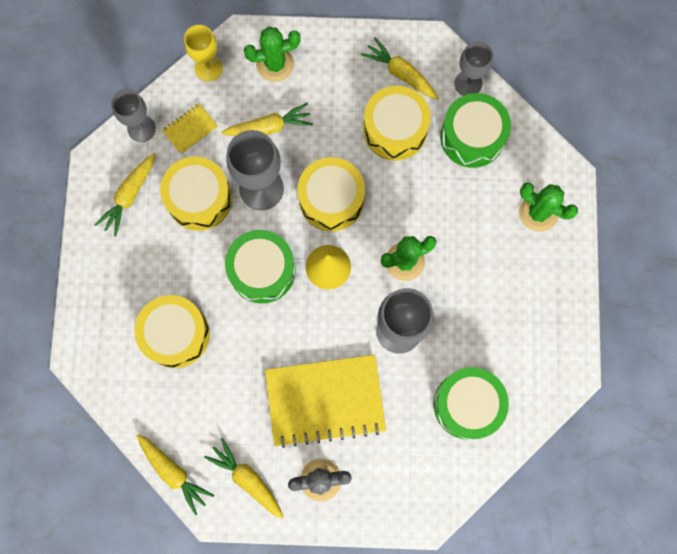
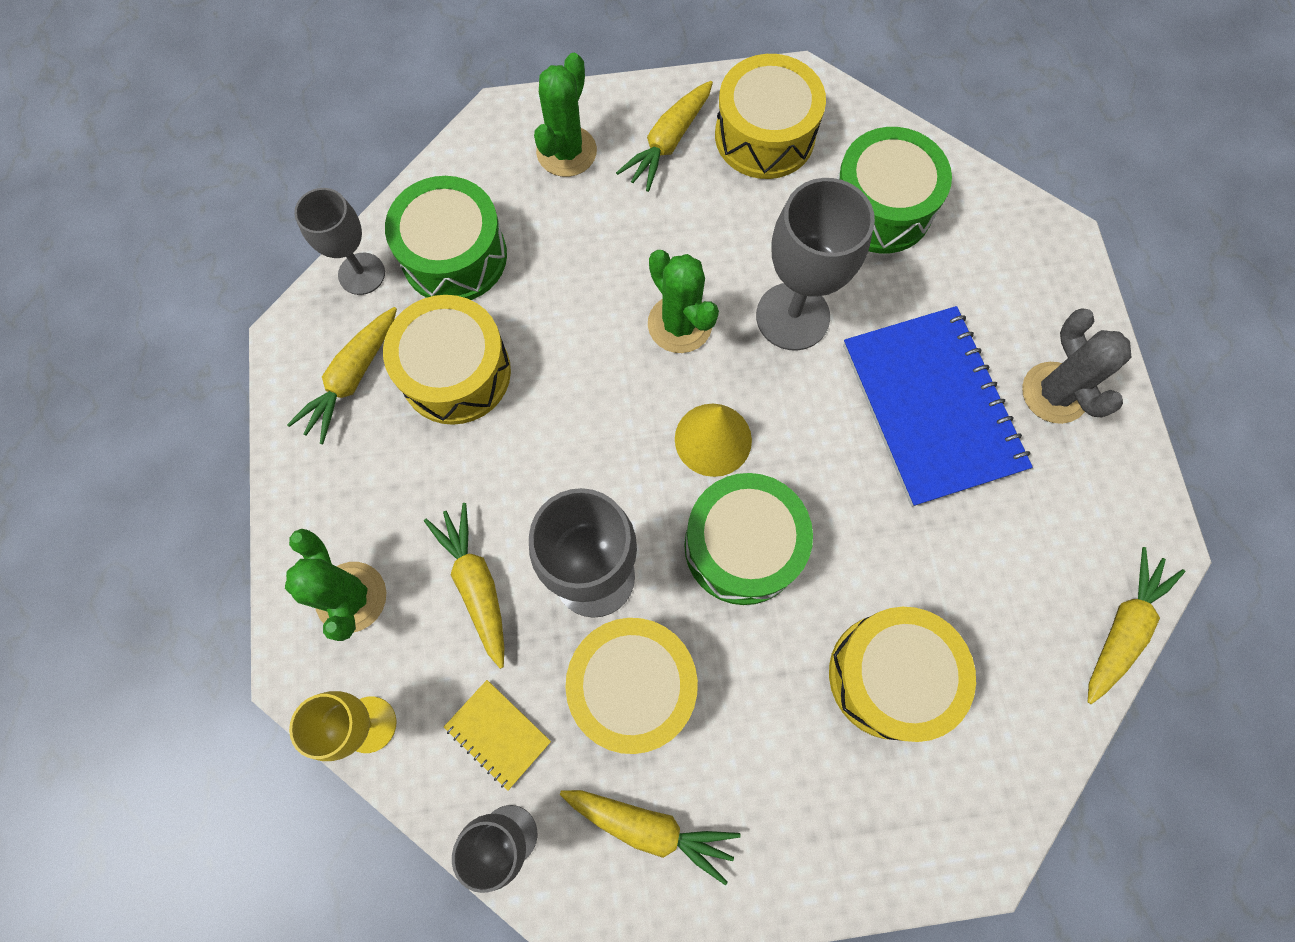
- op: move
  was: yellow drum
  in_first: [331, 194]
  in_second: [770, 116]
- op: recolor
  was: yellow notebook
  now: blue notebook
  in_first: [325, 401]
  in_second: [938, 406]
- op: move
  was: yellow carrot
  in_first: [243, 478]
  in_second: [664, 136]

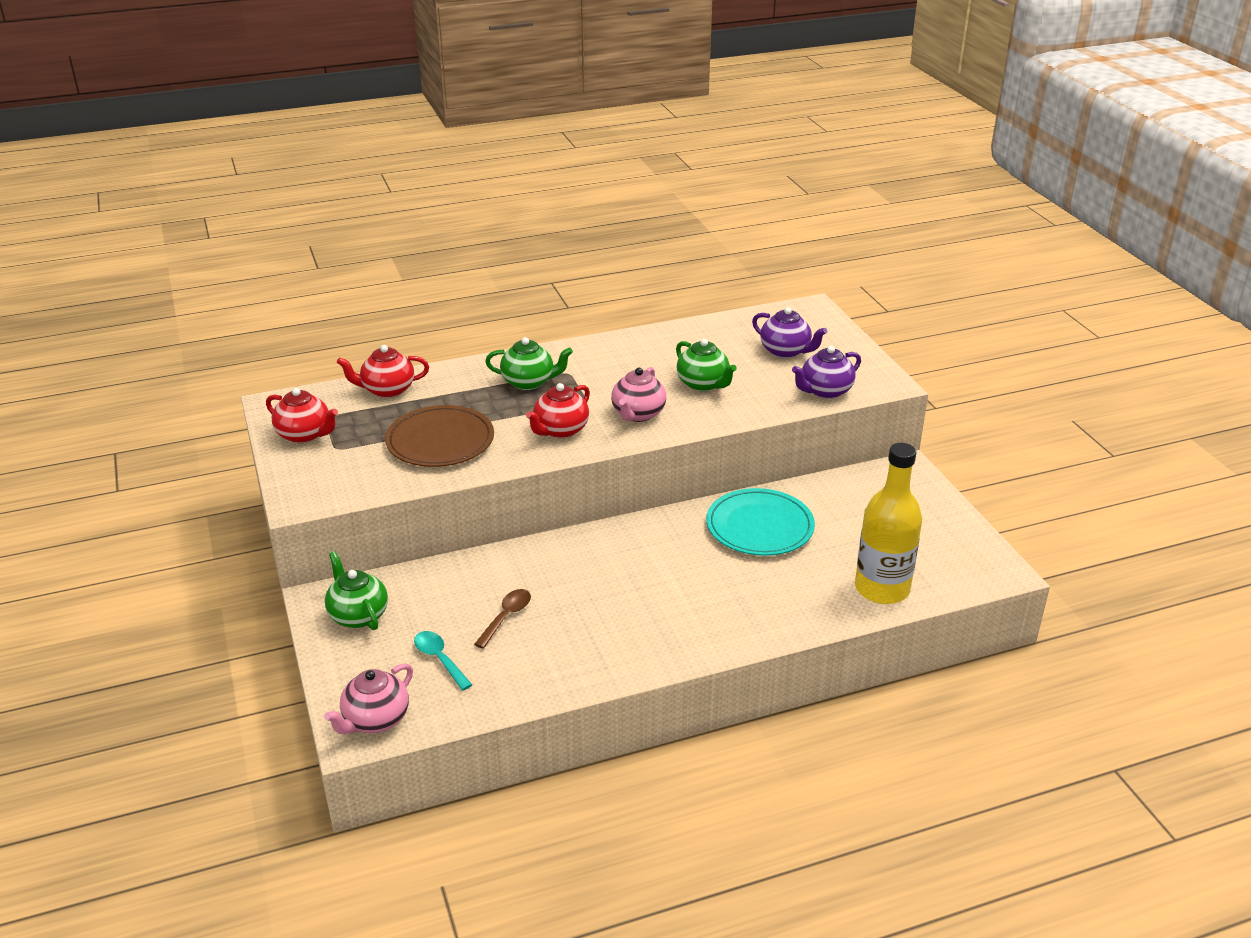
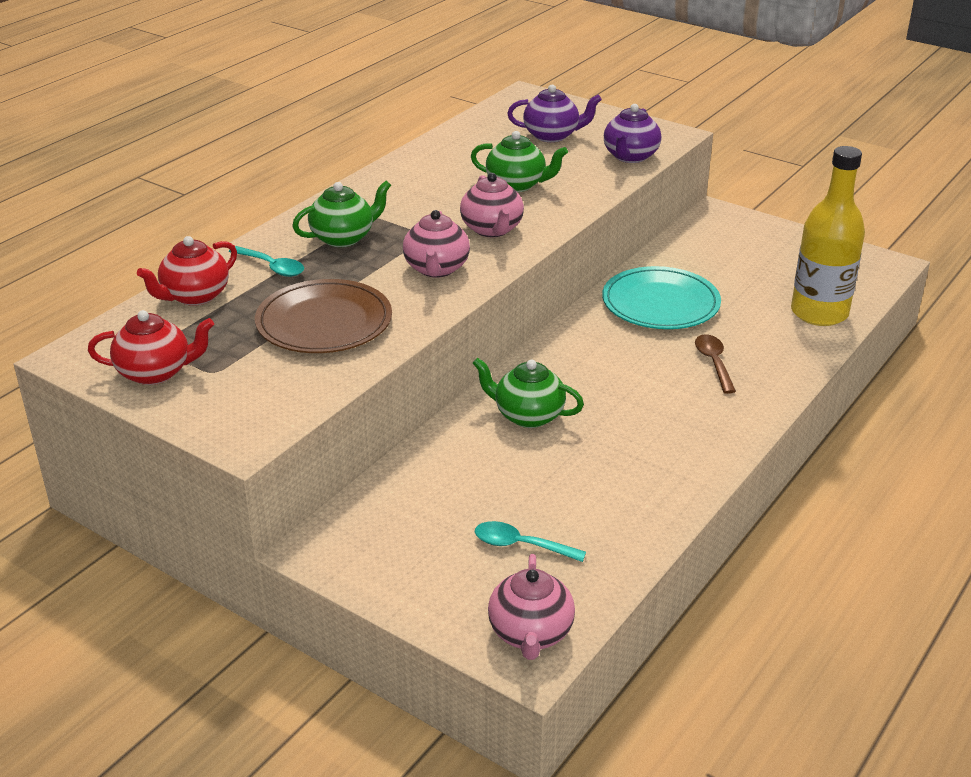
- op: recolor
  was: red teapot
  now: pink teapot
  in_first: [558, 410]
  in_second: [436, 244]
- op: move
  was: green teapot
  in_first: [356, 590]
  in_second: [528, 392]
- op: move
  was: brown spoon
  in_first: [502, 619]
  in_second: [715, 364]
- op: insert
  now: turquoise spoon
  in_second: [266, 261]

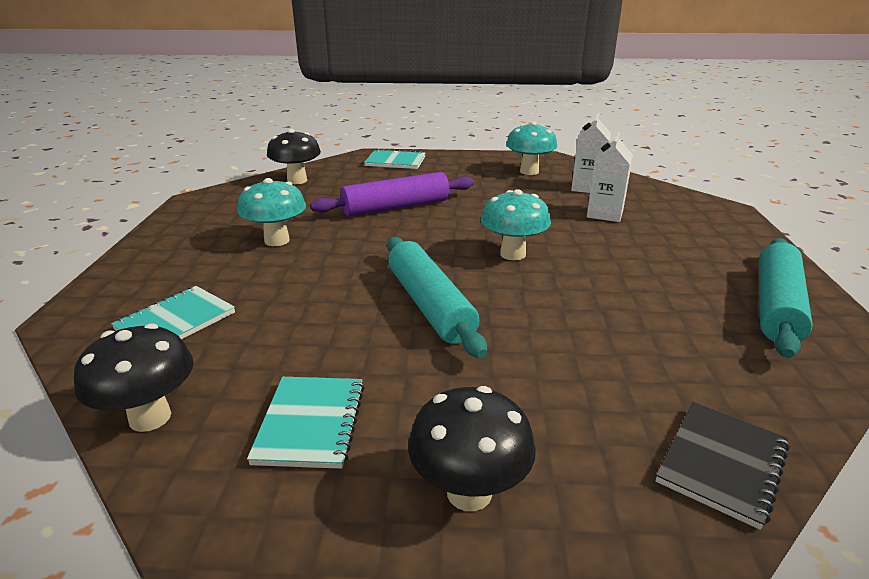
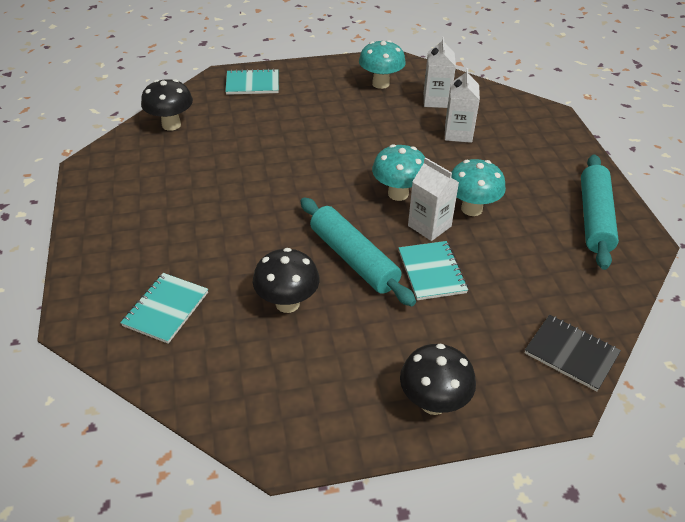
- op: delete
  was: purple rolling pin
  in_first: [392, 194]
- op: move
  was: turquoise mushroom
  in_first: [271, 212]
  in_second: [478, 187]
- op: move
  was: black mushroom
  in_first: [134, 378]
  in_second: [286, 280]
- op: move
  was: turquoise notebook
  in_first: [306, 423]
  in_second: [433, 270]
- op: rotate
  was: black notebook
  in_first: [722, 466]
  in_second: [573, 353]
  clockwise: -75
- op: insert
  now: white carton
  in_second: [433, 199]

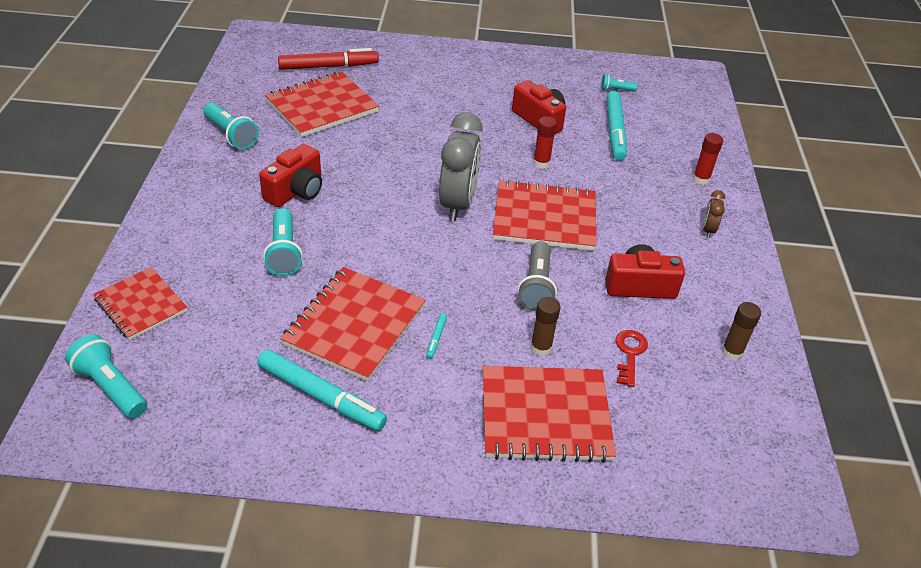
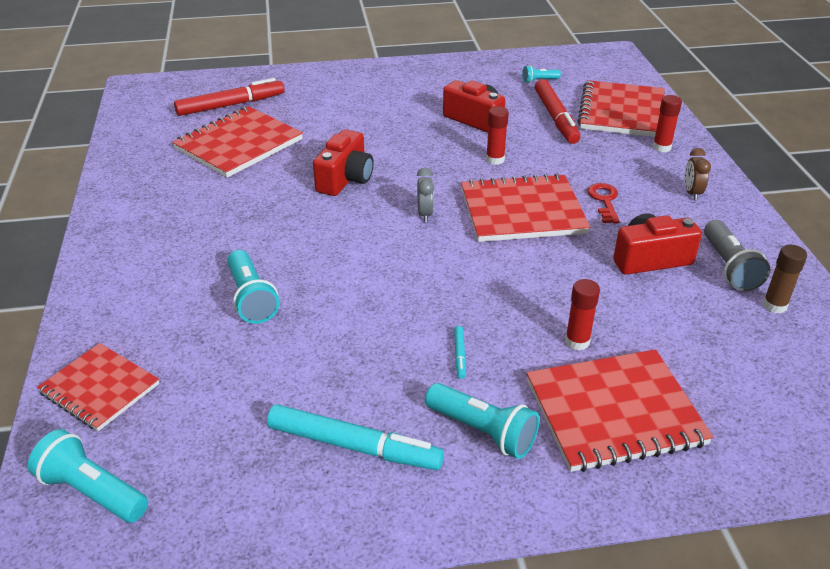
- op: recolor
  was: turquoise marker
  now: red marker
  in_first: [616, 126]
  in_second: [558, 111]
- op: move
  was: turquoise flashlight
  in_first: [231, 126]
  in_second: [482, 421]
- op: resize
  was: grey clock
  in_first: [461, 166]
  in_second: [425, 195]
  ratio: 0.45
- op: move
  was: red camera
  in_first: [290, 175]
  in_second: [343, 162]
- op: move
  was: grey flashlight
  in_first: [537, 276]
  in_second: [737, 255]
- op: move
  was: red notebook
  in_first: [353, 324]
  in_second: [621, 108]
- op: recolor
  was: brown glue stick
  now: red glue stick
  in_first: [546, 326]
  in_second: [582, 314]
- op: move
  was: red key
  in_first: [632, 358]
  in_second: [604, 203]

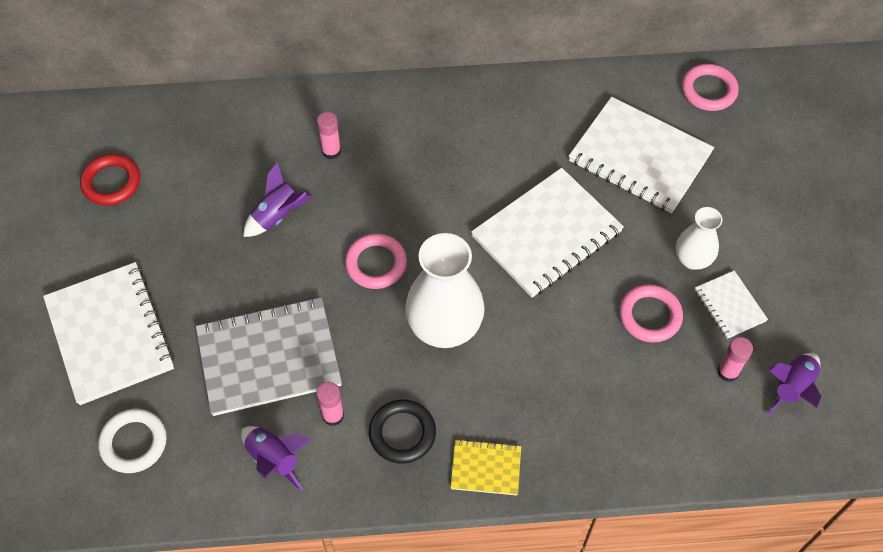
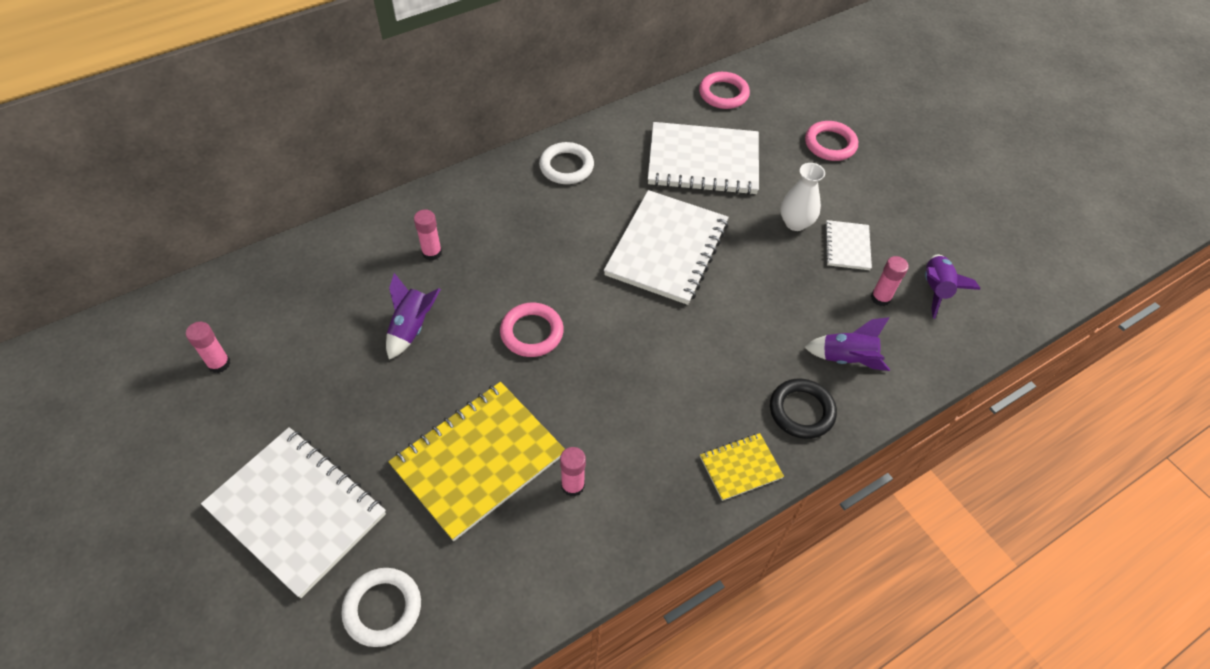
- op: replace
  was: red ring
  now: pink glue stick
  in_first: [110, 180]
  in_second: [208, 347]
- op: delete
  was: white vase
  in_first: [445, 290]
- op: rotate
  was: white notebook
  in_first: [731, 304]
  in_second: [848, 245]
  clockwise: 60
- op: move
  was: pink ring
  in_first: [651, 313]
  in_second: [831, 141]
- op: recolor
  was: grey notebook
  now: yellow notebook
  in_first: [269, 356]
  in_second: [476, 461]
- op: move
  was: black ring
  in_first: [402, 431]
  in_second: [803, 409]
- op: move
  was: purple rocket
  in_first: [276, 458]
  in_second: [847, 344]
- op: insert
  now: white ring
  in_second: [566, 163]

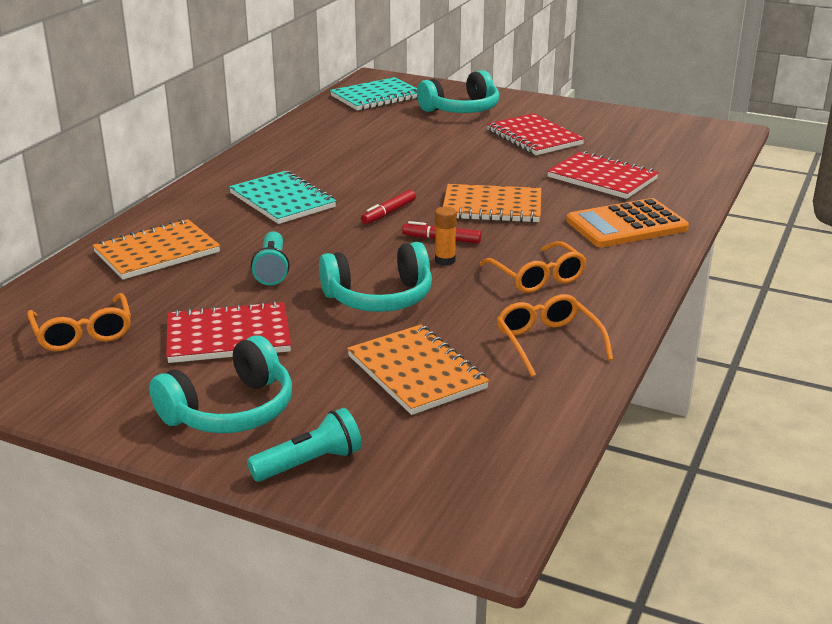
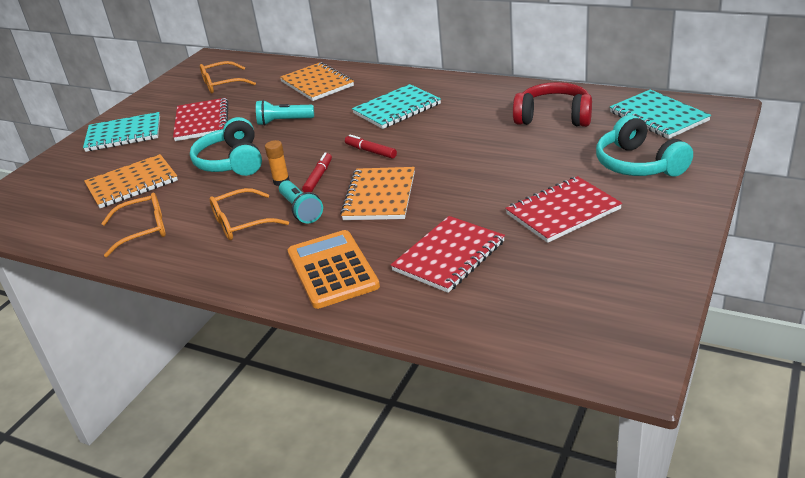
- op: replace
  was: turquoise headphones
  now: turquoise notebook
  in_first: [220, 384]
  in_second: [121, 132]
- op: move
  was: turquoise flashlight
  in_first: [304, 445]
  in_second: [301, 201]
- op: insert
  now: red headphones
  in_second: [552, 104]

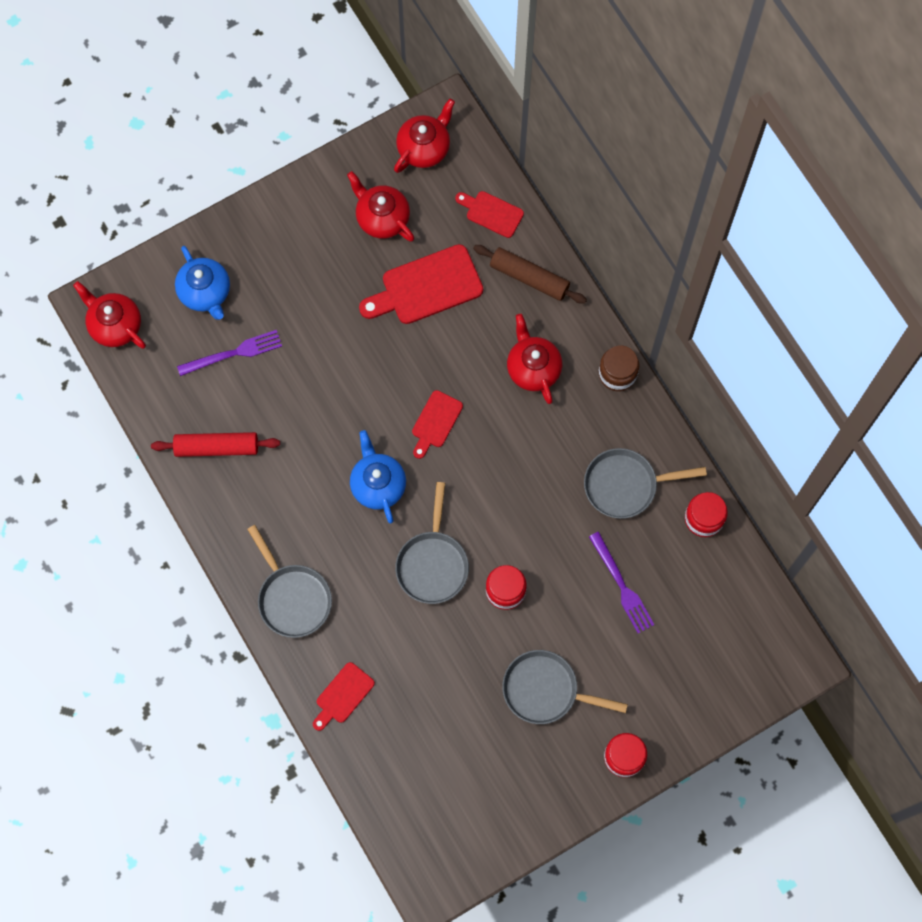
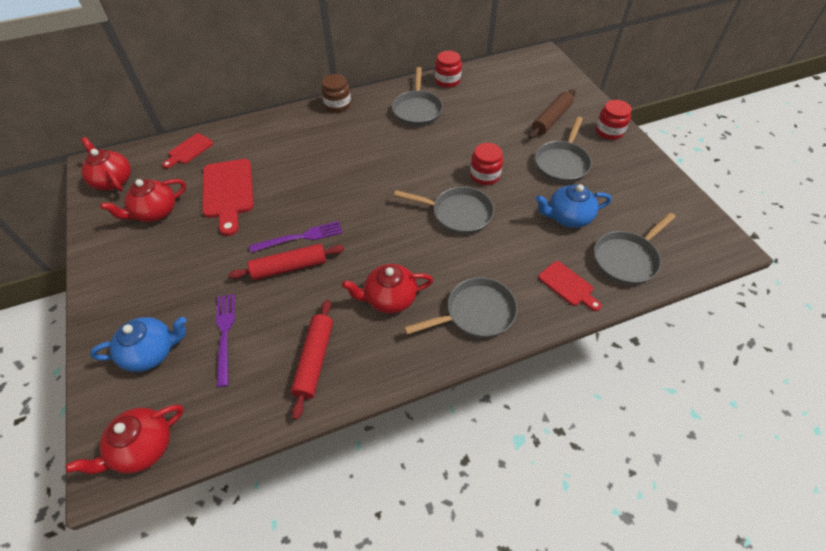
- op: move
  was: brown rolling pin
  in_first: [530, 274]
  in_second: [552, 114]
- op: move
  was: red teapot
  in_first: [534, 359]
  in_second: [387, 288]
- op: delete
  was: red cutting board
  in_first: [437, 424]
- op: move
  was: blue teapot
  in_first: [378, 476]
  in_second: [573, 206]
- op: move
  was: purple fork
  in_first: [621, 582]
  in_second: [296, 237]
- op: insert
  now: grey pan
  in_second: [635, 249]
- op: insert
  now: red rolling pin
  in_second: [286, 262]

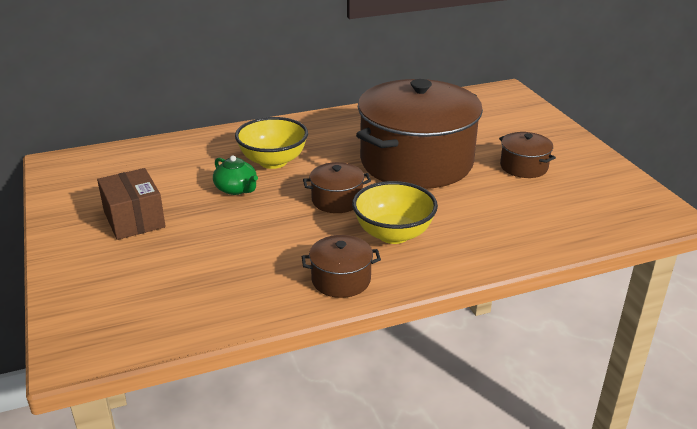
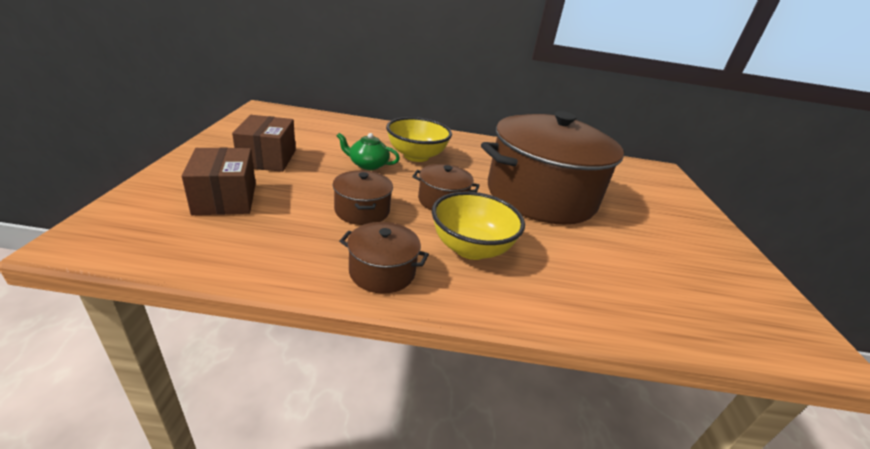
- op: move
  was: brown pot
  in_first: [527, 155]
  in_second: [363, 197]
- op: rotate
  was: green teapot
  in_first: [235, 175]
  in_second: [368, 151]
  clockwise: 120
- op: insert
  now: brown box
  in_second: [219, 181]

